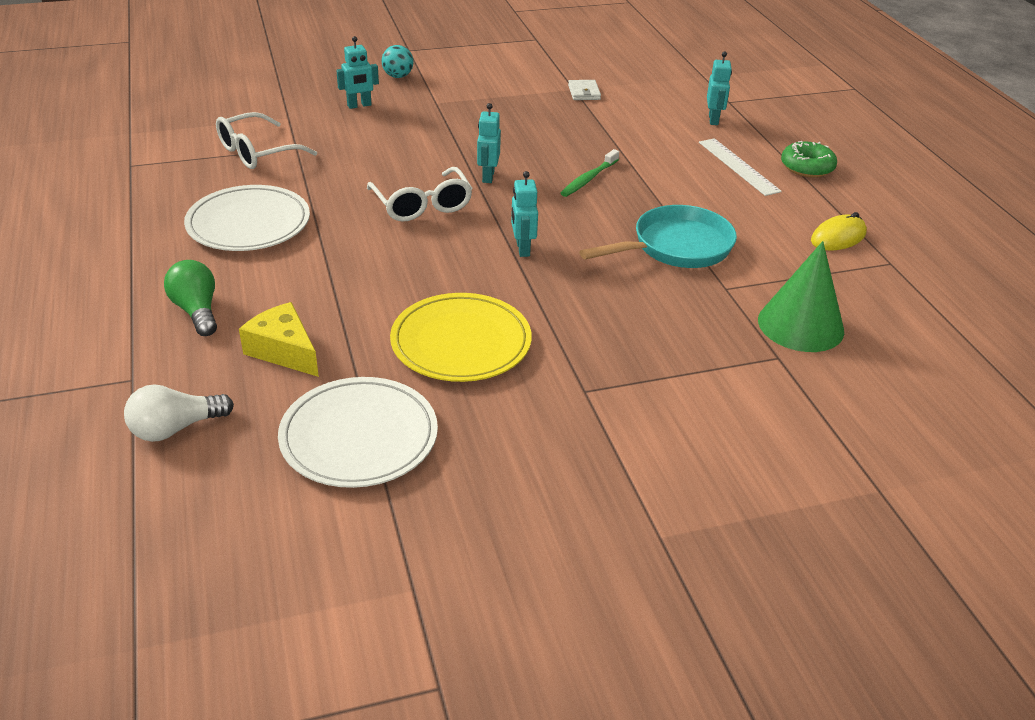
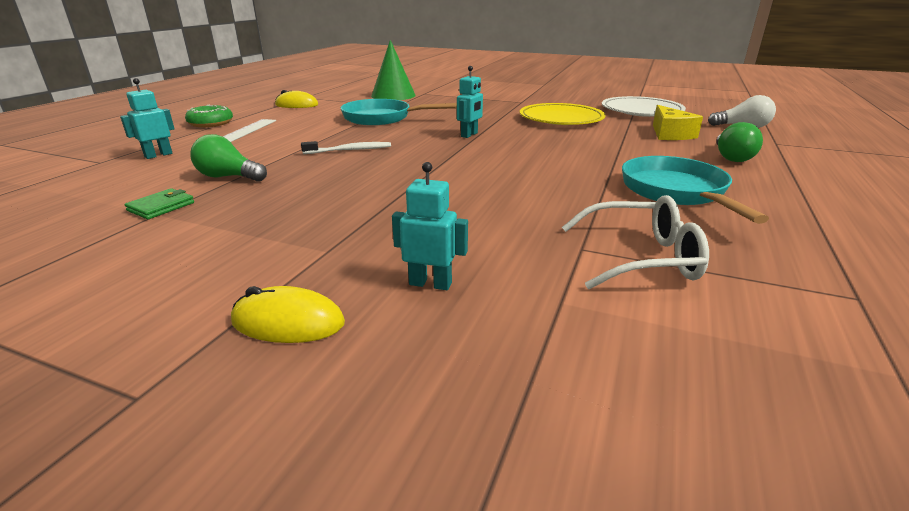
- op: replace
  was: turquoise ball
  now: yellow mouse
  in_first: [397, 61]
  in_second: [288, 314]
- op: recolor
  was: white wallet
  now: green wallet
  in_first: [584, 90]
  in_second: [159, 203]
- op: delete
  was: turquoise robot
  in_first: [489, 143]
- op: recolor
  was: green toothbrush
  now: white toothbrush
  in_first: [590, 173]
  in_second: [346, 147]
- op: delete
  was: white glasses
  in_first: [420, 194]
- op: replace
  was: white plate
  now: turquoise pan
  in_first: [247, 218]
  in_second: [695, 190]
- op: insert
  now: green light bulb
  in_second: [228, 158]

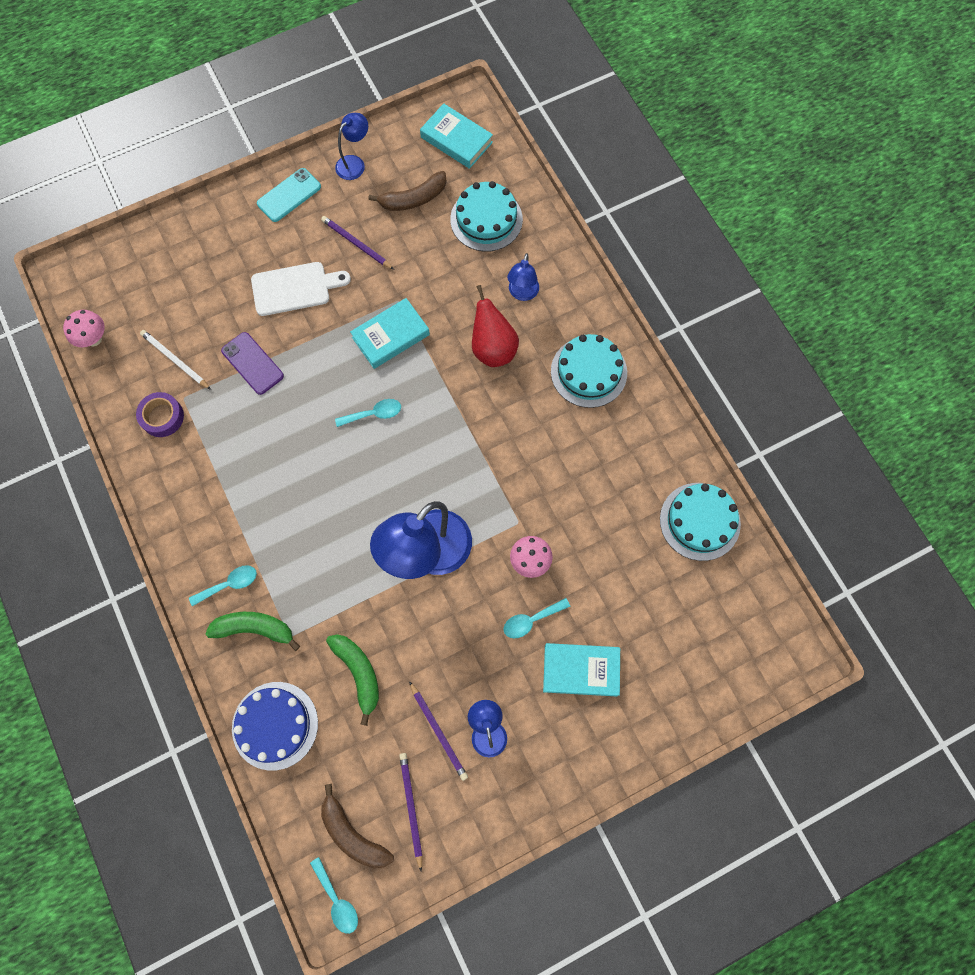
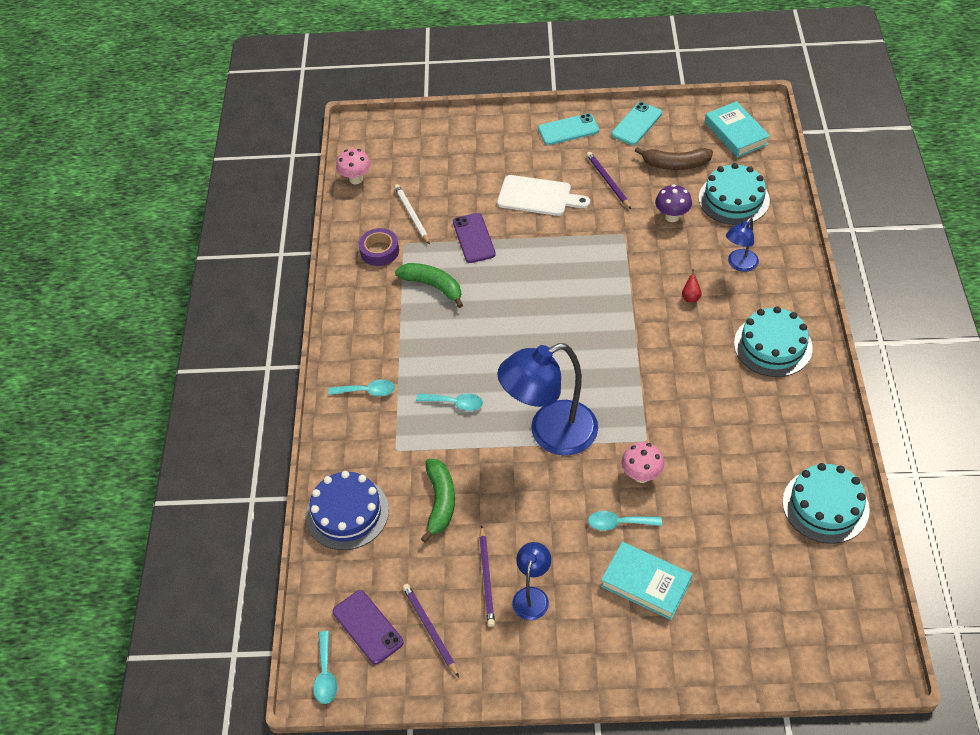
- op: replace
  was: blue lamp
  now: turquoise phone
  in_first: [351, 146]
  in_second: [636, 123]
- op: resize
  was: red pear
  in_first: [495, 326]
  in_second: [692, 285]
  ratio: 0.42
- op: delete
  was: turquoise book
  in_first: [390, 333]
- op: move
  was: turquoise spoon
  in_first: [368, 413]
  in_second: [449, 402]
- op: move
  was: green banana
  in_first: [253, 631]
  in_second: [429, 285]
- op: rotate
  was: purple pencil
  in_first: [410, 812]
  in_second: [431, 630]
  clockwise: -45
- op: replace
  was: brown banana
  now: purple phone
  in_first: [357, 826]
  in_second: [368, 627]
- op: insert
  now: purple mushroom
  in_second: [673, 203]

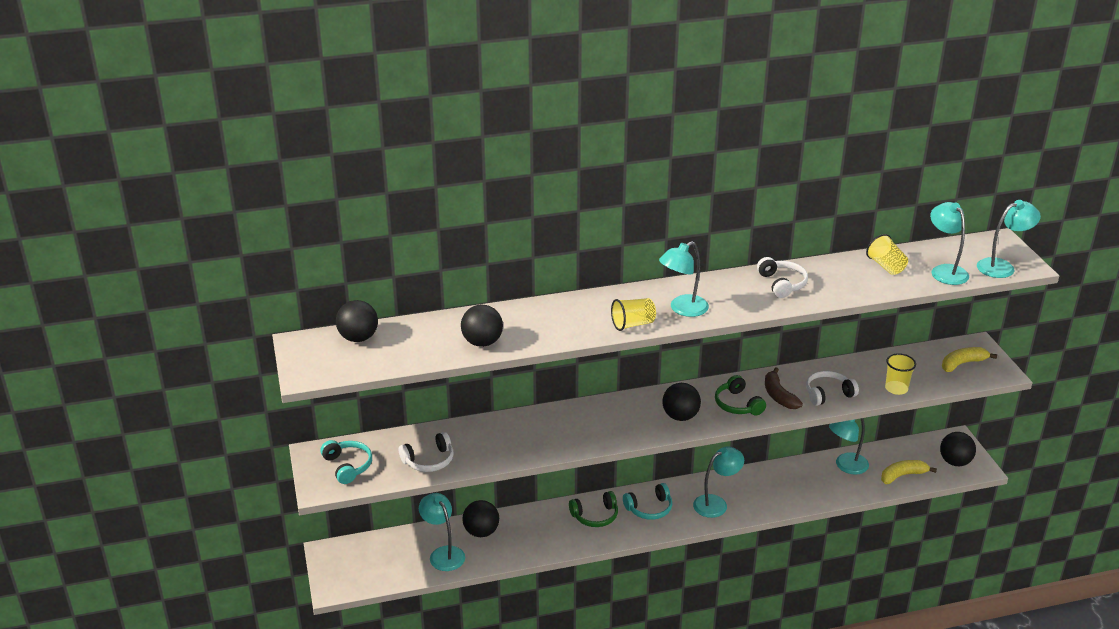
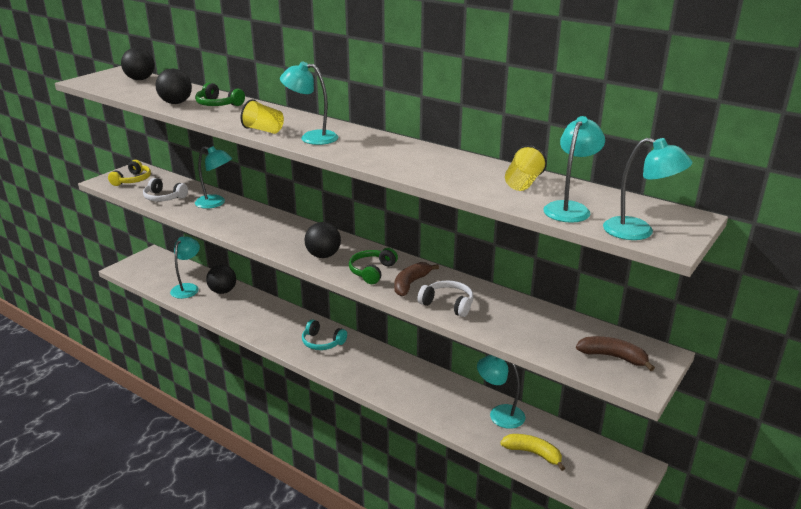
- op: delete
  was: white headphones
  in_first: [782, 277]
- op: recolor
  was: yellow banana
  now: brown banana
  in_first: [969, 359]
  in_second: [615, 353]
- op: delete
  was: yellow cup
  in_first: [900, 374]
- op: delete
  was: black ball
  in_first: [958, 449]
- op: recolor
  was: turquoise headphones
  now: yellow headphones
  in_first: [346, 462]
  in_second: [129, 173]
- op: move
  was: turquoise lamp
  in_first: [718, 482]
  in_second: [213, 177]
- op: move
  was: green headphones
  in_first: [593, 509]
  in_second: [220, 94]

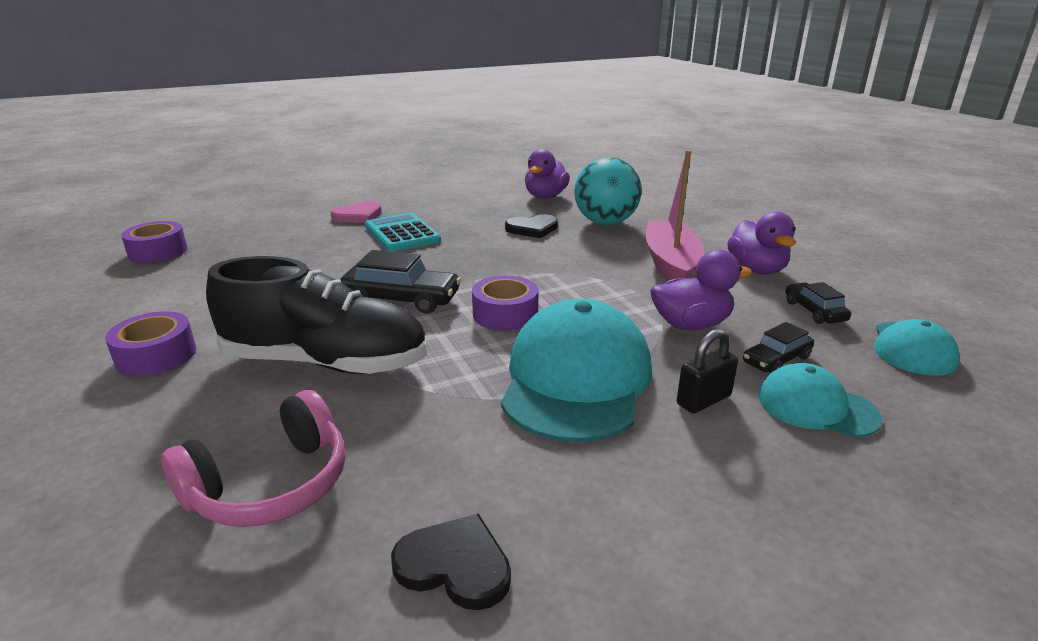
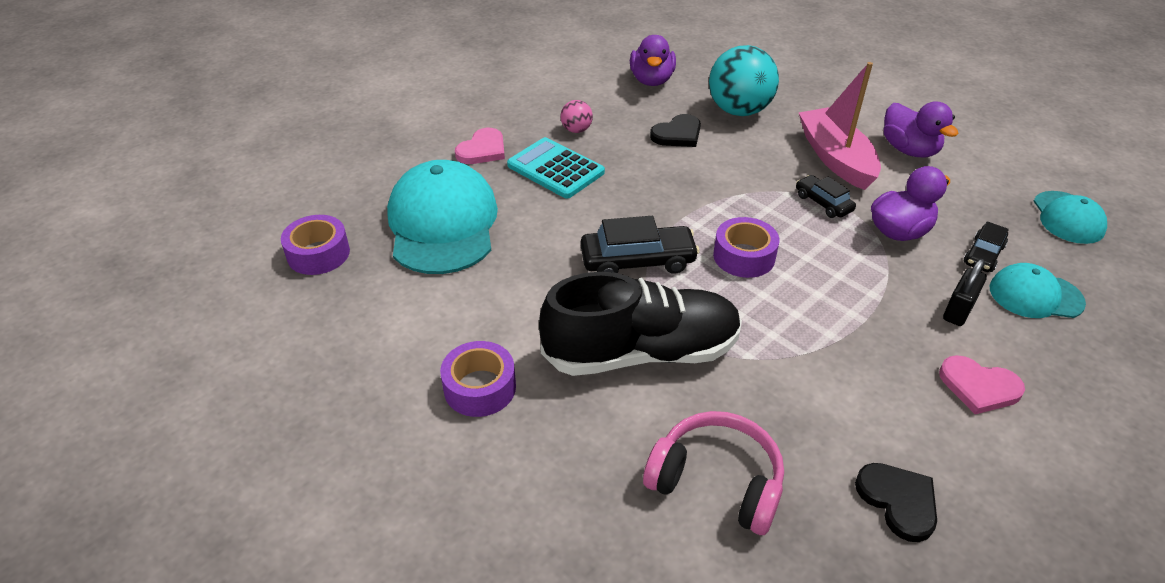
- op: move
  was: black car
  in_first: [818, 303]
  in_second: [826, 196]
- op: move
  was: turquoise cap
  in_first: [576, 370]
  in_second: [442, 217]
- op: rotate
  was: pink headphones
  in_first: [253, 458]
  in_second: [713, 473]
  clockwise: -90
- op: rotate
  was: black heart
  in_first: [451, 562]
  in_second: [896, 502]
  clockwise: 60
- op: insert
  now: pink ball
  in_second: [576, 116]
- op: insert
  now: pink heart
  in_second: [982, 384]

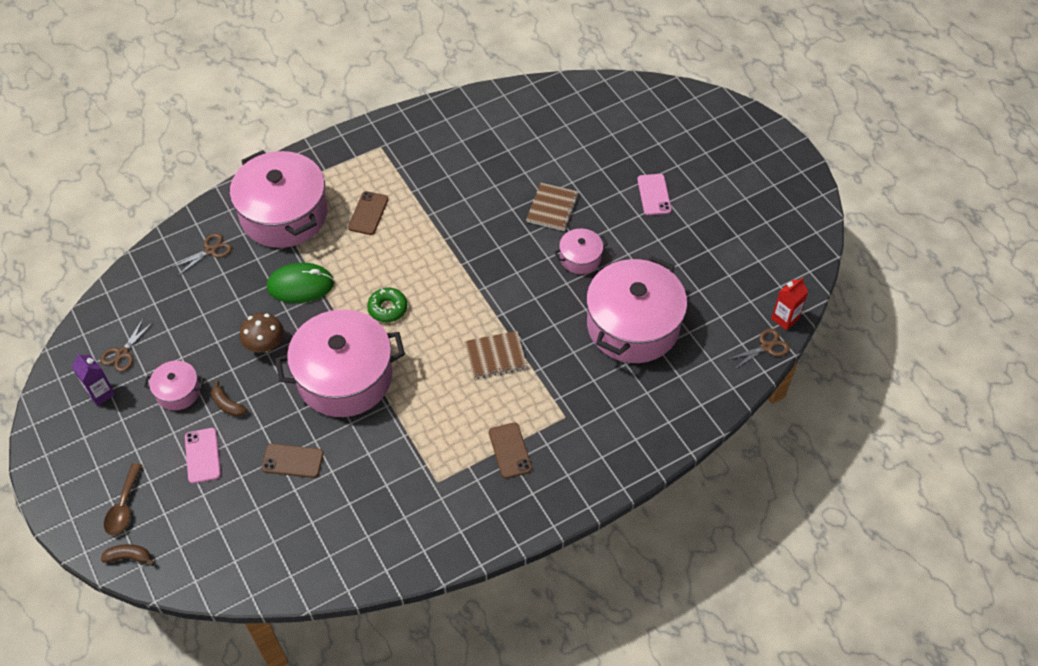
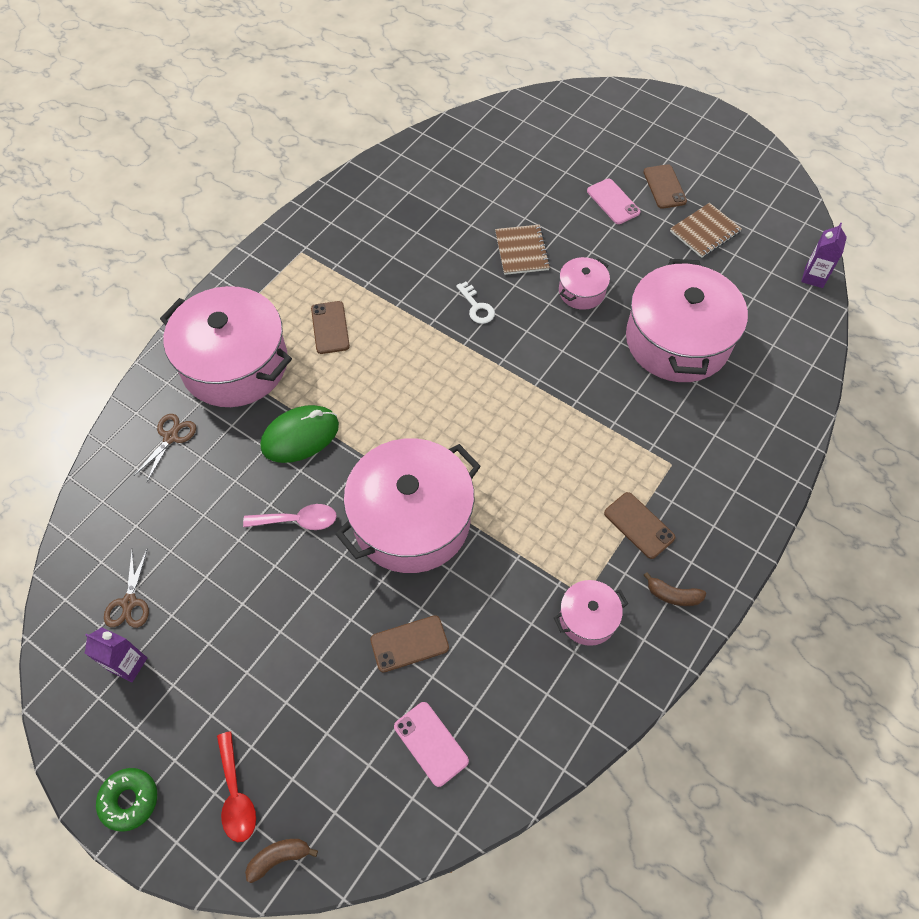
- op: recolor
  was: red carton
  now: purple carton
  in_first: [789, 303]
  in_second: [824, 255]
- op: move
  was: green donut
  in_first: [387, 305]
  in_second: [126, 800]
- op: replace
  was: brown mushroom
  now: pink spoon
  in_first: [262, 332]
  in_second: [290, 517]
- op: delete
  was: brown scissors
  in_first: [758, 348]
- op: move
  was: brown notebook
  in_first: [496, 355]
  in_second: [706, 230]
- op: move
  was: pink pot
  in_first: [174, 385]
  in_second: [591, 613]
- op: move
  was: brown banana
  in_first: [229, 398]
  in_second: [675, 589]
- op: move
  was: pink phone
  in_first: [203, 456]
  in_second: [431, 744]
- op: recolor
  was: brown spoon
  now: red spoon
  in_first: [123, 499]
  in_second: [236, 786]
- op: insert
  now: brown phone
  in_second: [665, 186]
- op: insert
  now: white key
  in_second: [475, 303]

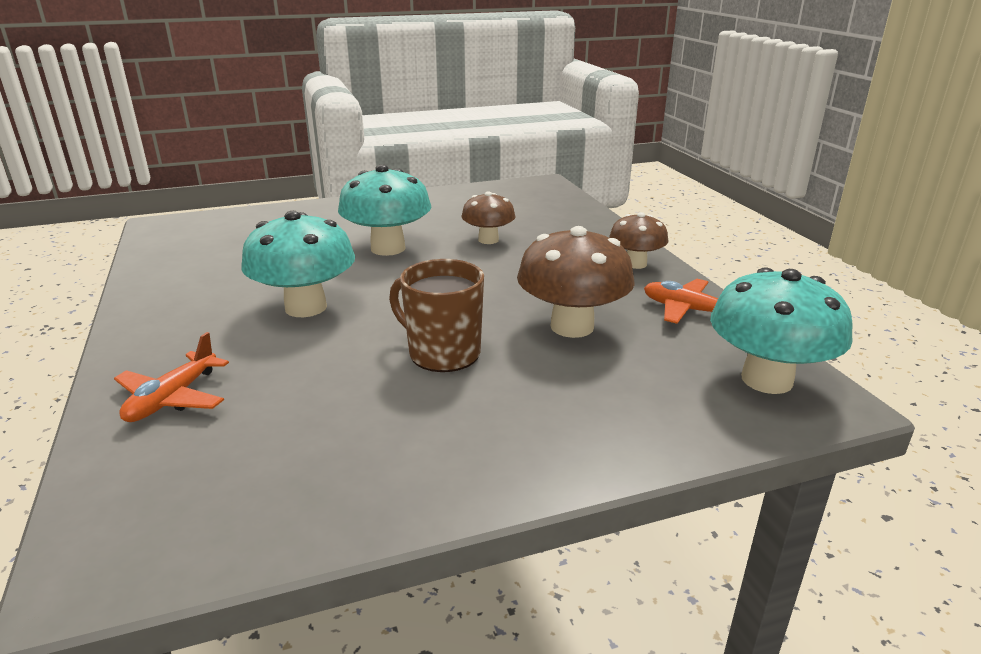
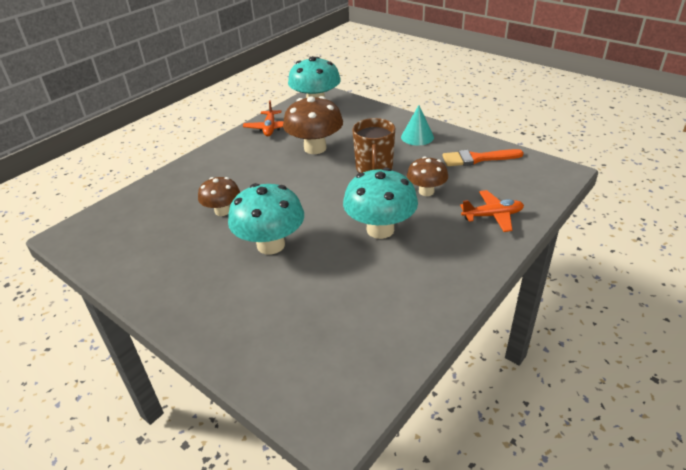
- op: move
  was: brown mushroom
  in_first: [639, 240]
  in_second: [427, 176]
- op: insert
  now: turquoise cone
  in_second: [417, 125]
- op: insert
  now: orange brush
  in_second: [483, 157]

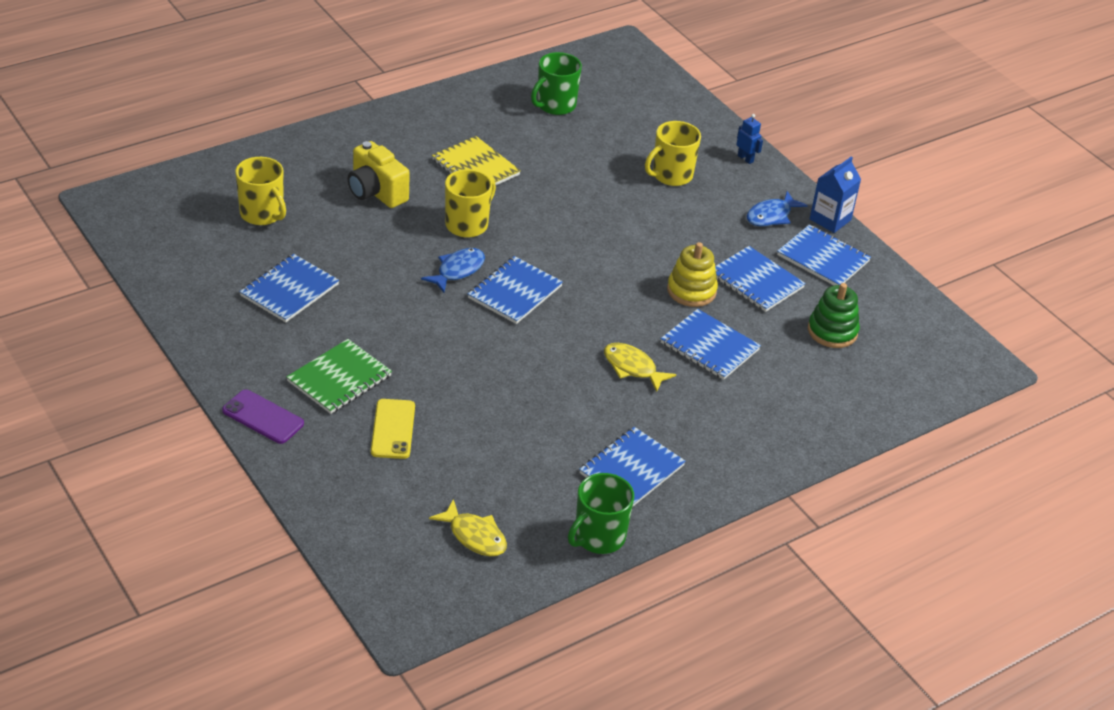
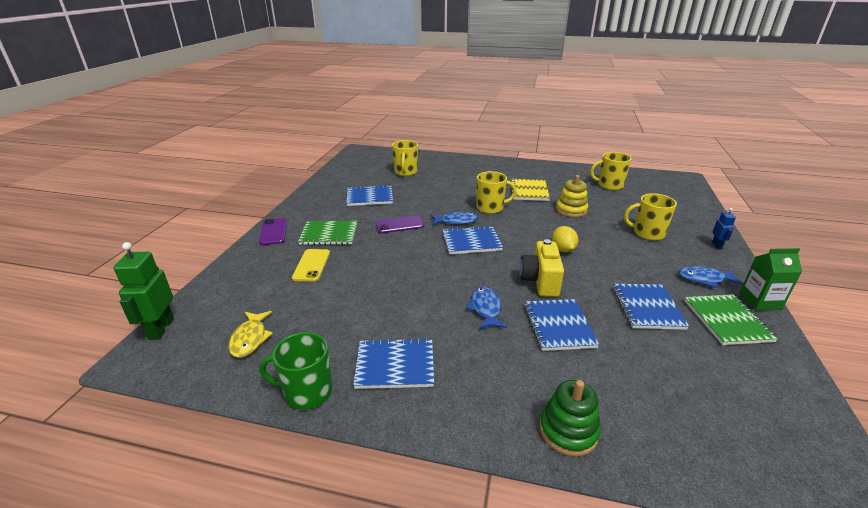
- op: recolor
  was: green mug
  now: yellow mug
  in_first: [556, 83]
  in_second: [611, 171]
- op: move
  was: yellow camera
  in_first: [379, 174]
  in_second: [542, 268]
- op: recolor
  was: blue carton
  now: green carton
  in_first: [835, 194]
  in_second: [770, 279]
- op: recolor
  was: blue notebook
  now: green notebook
  in_first: [824, 255]
  in_second: [731, 320]
- op: move
  was: yellow stacking toy
  in_first: [692, 274]
  in_second: [572, 196]
- op: move
  was: green stacking toy
  in_first: [834, 315]
  in_second: [570, 418]
- op: recolor
  was: yellow fish
  now: blue fish
  in_first: [640, 367]
  in_second: [486, 308]
- op: rotate
  was: yellow phone
  in_first: [393, 429]
  in_second: [311, 265]
  clockwise: -45
- op: insert
  now: purple phone
  in_second: [399, 224]
- op: insert
  now: yellow lemon
  in_second: [565, 239]
- op: insert
  now: green robot
  in_second: [143, 291]

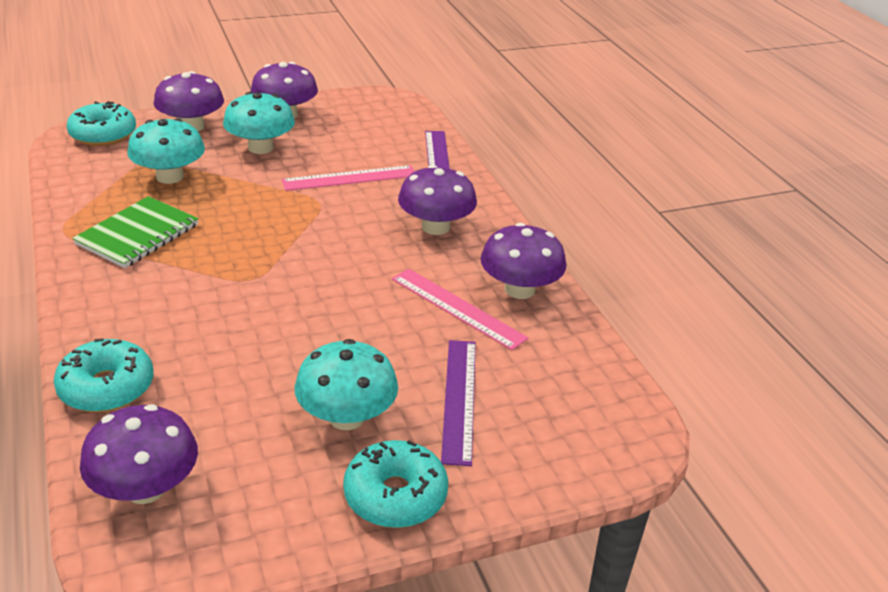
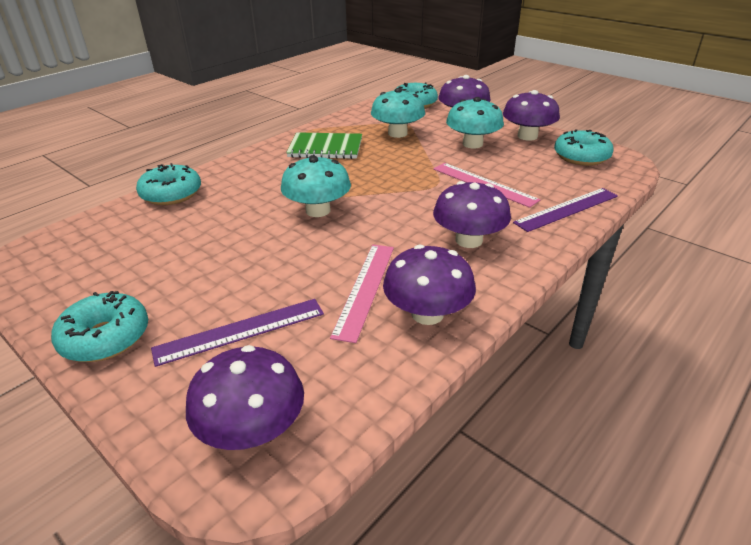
- op: move
  was: turquoise mushroom
  in_first: [346, 384]
  in_second: [316, 186]
- op: move
  was: purple mushroom
  in_first: [139, 454]
  in_second: [245, 397]
- op: insert
  now: turquoise donut
  in_second: [584, 147]

